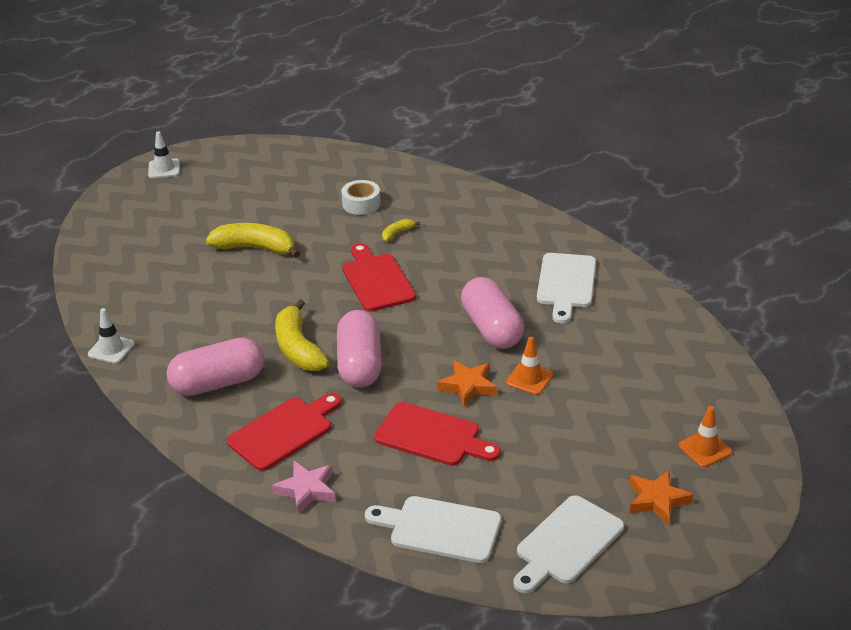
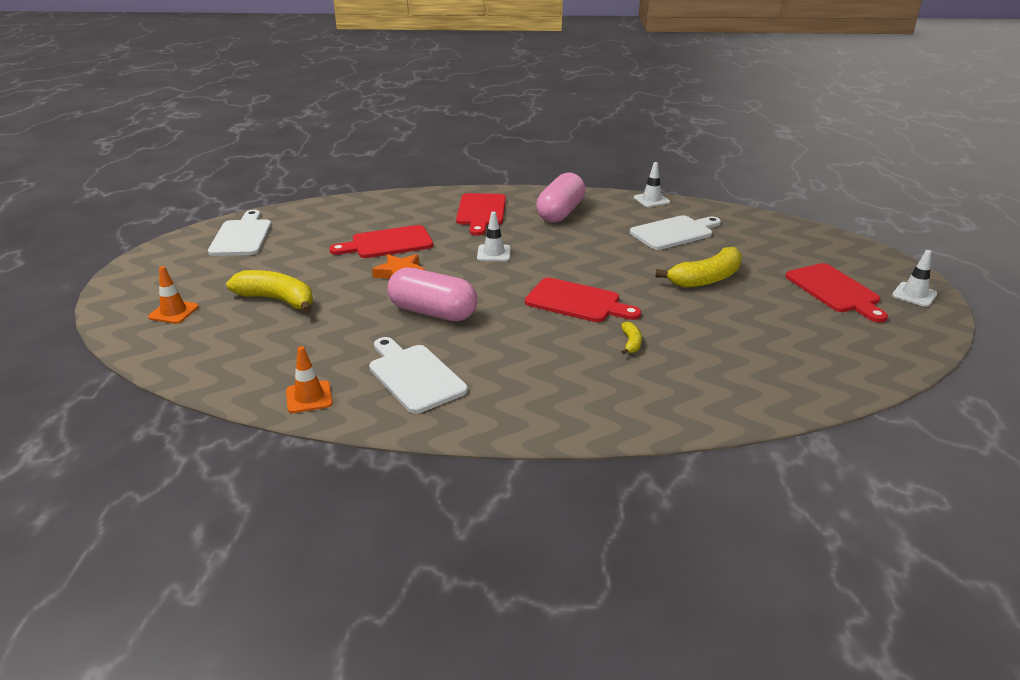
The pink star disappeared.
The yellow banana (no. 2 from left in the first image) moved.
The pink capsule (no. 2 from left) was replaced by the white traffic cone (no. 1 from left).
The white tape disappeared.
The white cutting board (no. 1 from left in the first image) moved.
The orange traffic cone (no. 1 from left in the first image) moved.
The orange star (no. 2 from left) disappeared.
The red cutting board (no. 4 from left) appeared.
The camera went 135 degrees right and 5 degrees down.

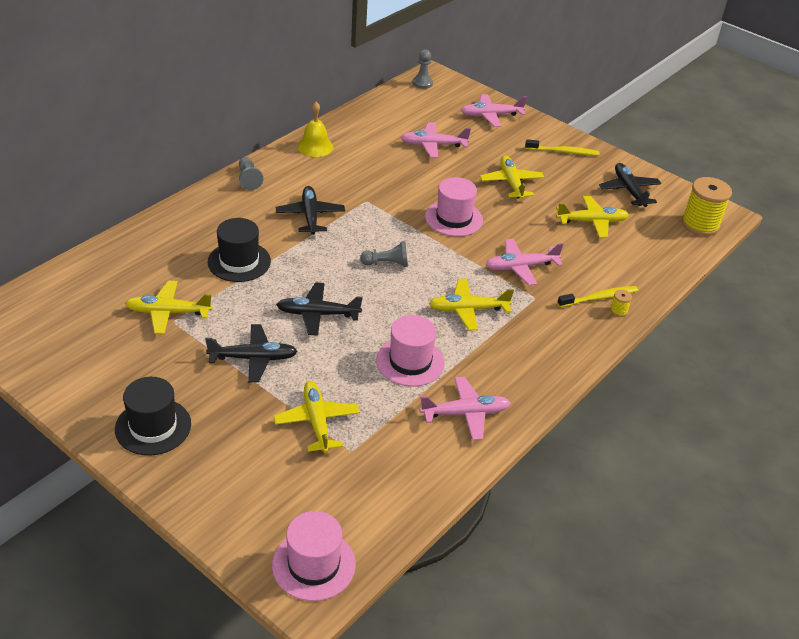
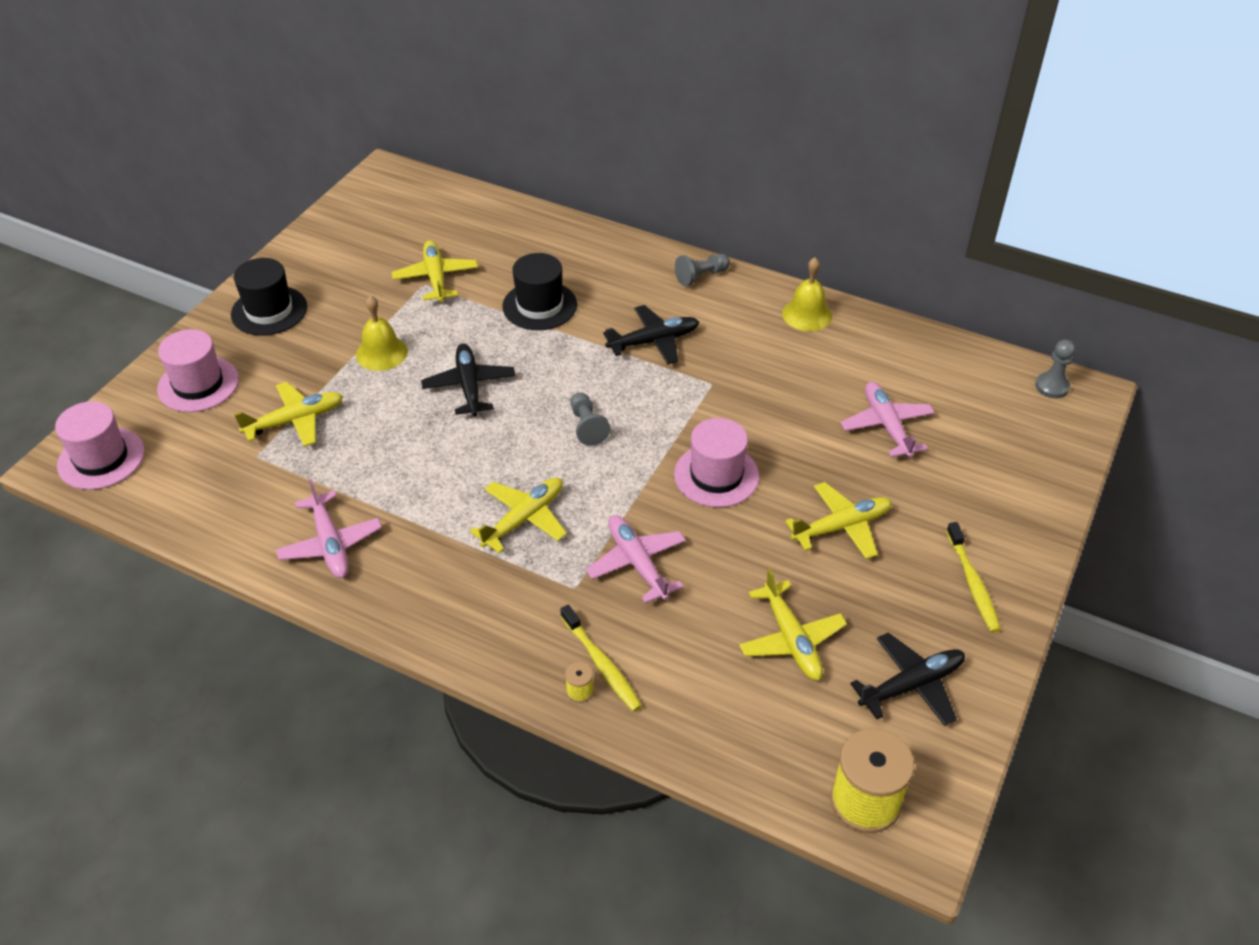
The black plane (no. 1 from left) was replaced by the yellow bell (no. 1 from left).
The pink hat (no. 2 from left) moved.
The yellow plane (no. 3 from left) turned 60 degrees clockwise.
The pink plane (no. 3 from left) disappeared.
The camera went 80 degrees right and 5 degrees up.

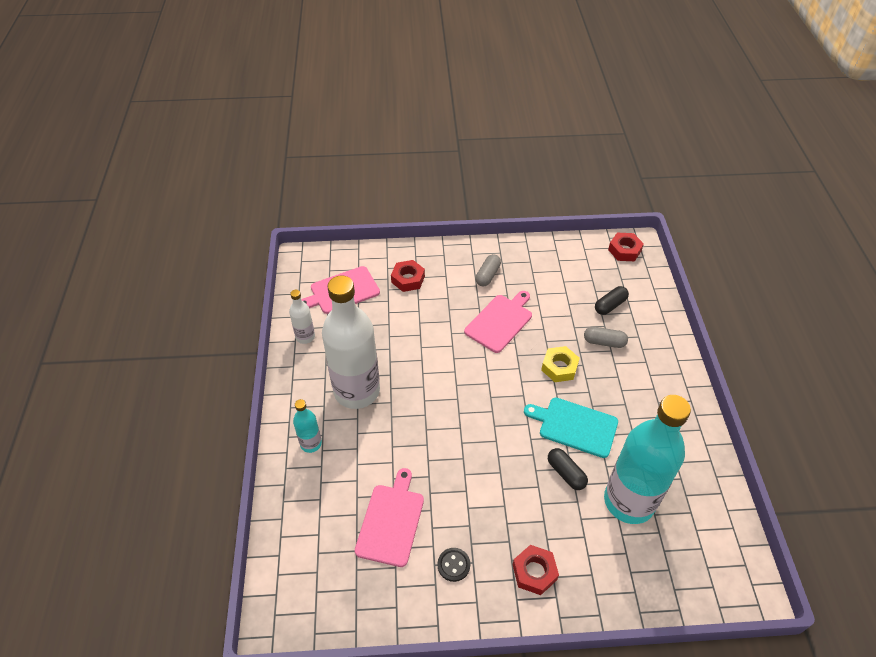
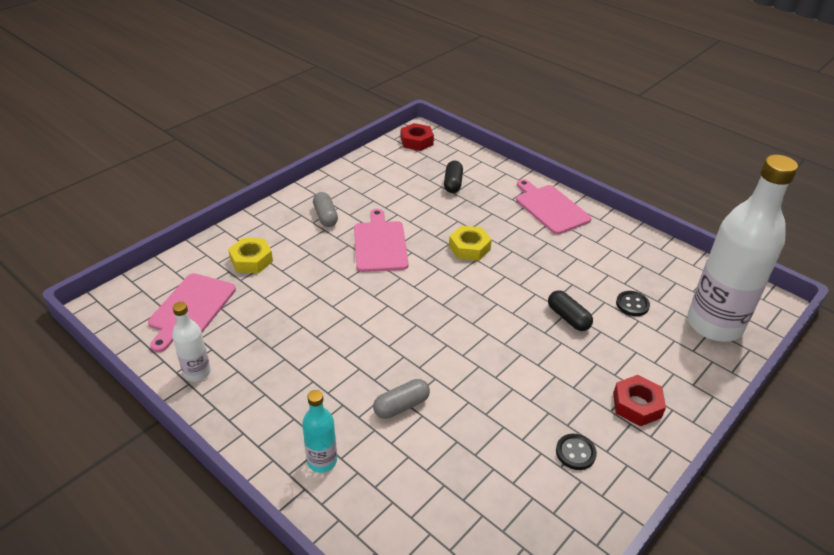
The white bottle (no. 2 from left) moved.
The pink cutting board (no. 2 from left in the first image) moved.
The red nut (no. 1 from left) became the yellow nut (no. 1 from left).
The turquoise cutting board disappeared.
The black capsule (no. 1 from left in the first image) turned 45 degrees clockwise.
The grey capsule (no. 2 from left) moved.
The turquoise bottle (no. 2 from left) was replaced by the black button (no. 2 from left).
The camera went 45 degrees left and 10 degrees down.

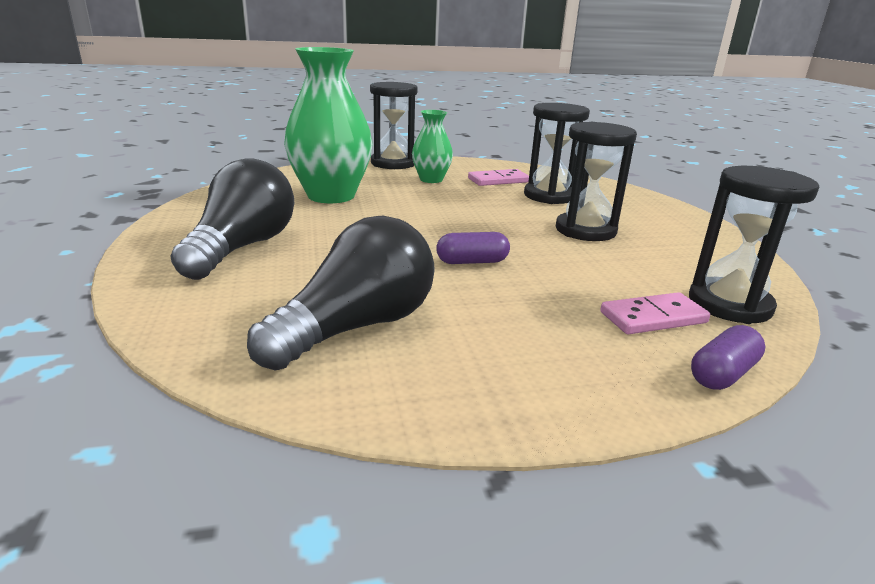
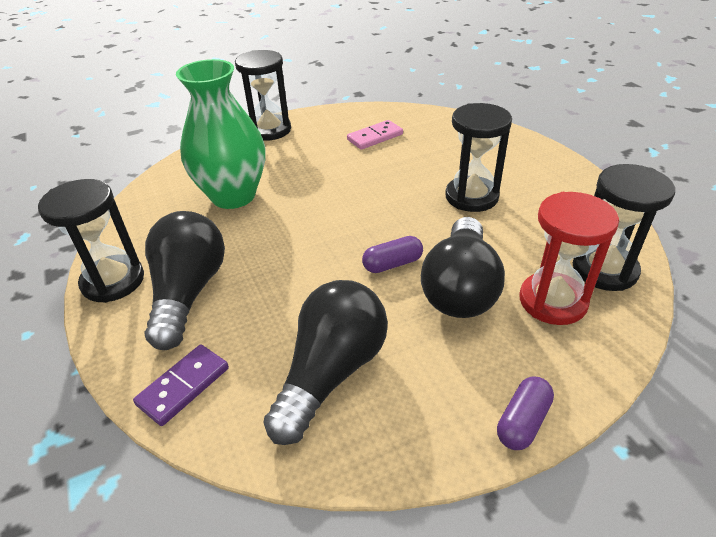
The green vase (no. 2 from left) disappeared.
The black hourglass (no. 2 from left in the first image) moved.
The pink domino (no. 2 from left) was replaced by the red hourglass.
The purple capsule (no. 2 from left) moved.
The purple domino appeared.
The black light bulb (no. 3 from left) appeared.
The camera went 10 degrees left and 15 degrees up.

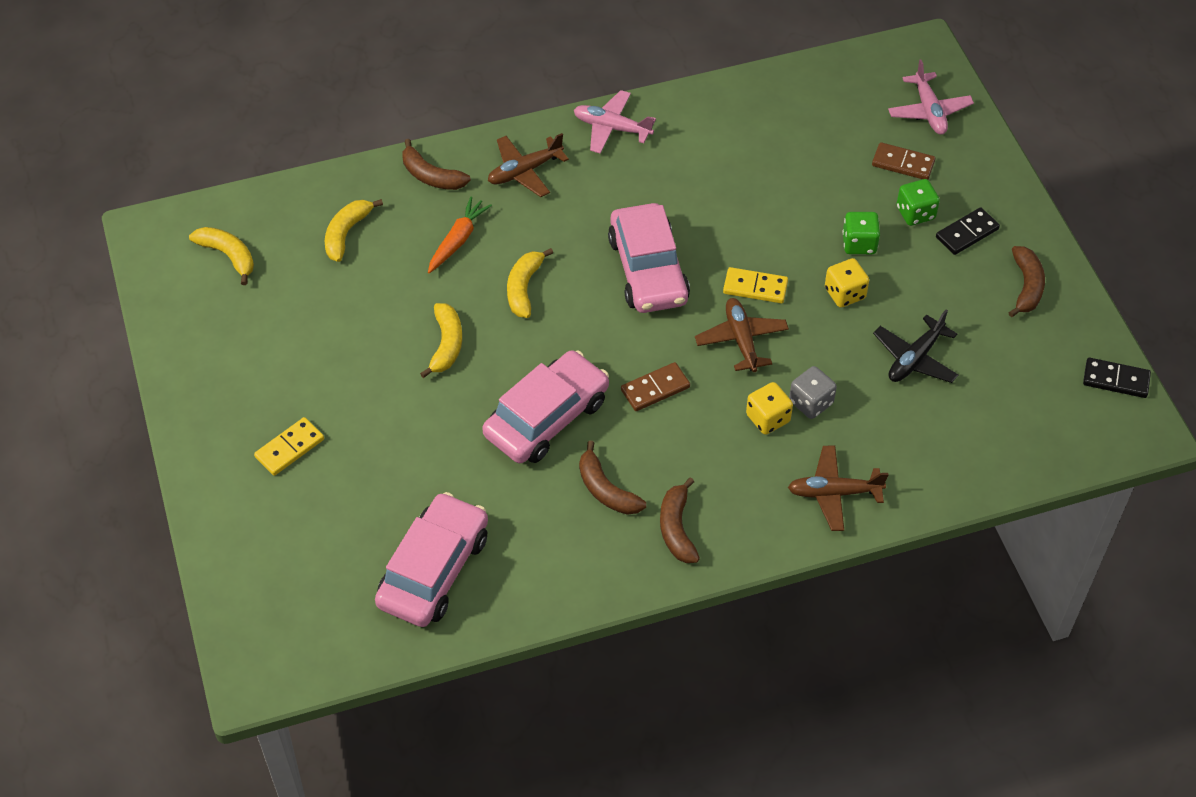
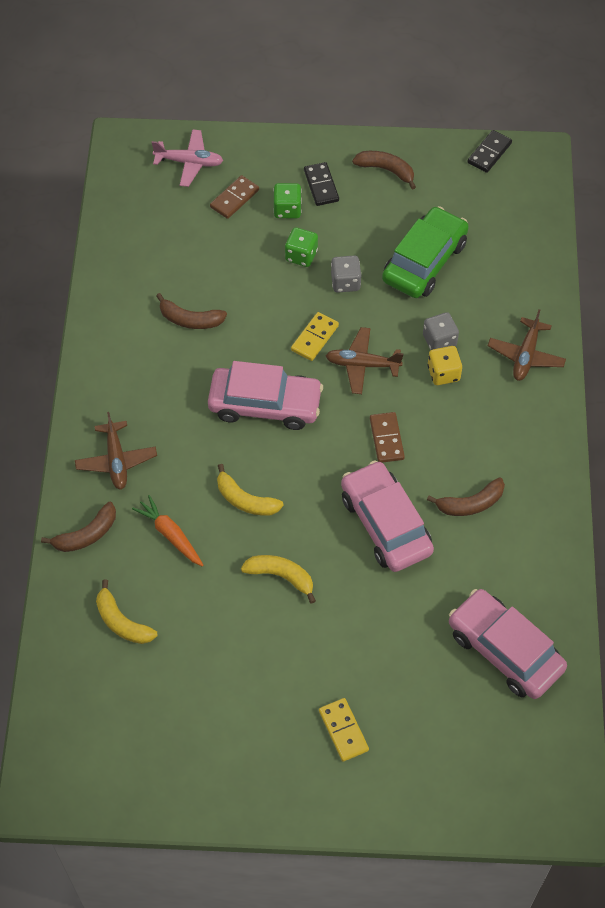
The yellow banana (no. 1 from left) disappeared.
The pink plane (no. 1 from left) disappeared.
The brown banana (no. 3 from left in the first image) moved.
The yellow dice (no. 2 from left) became the grey dice (no. 1 from left).
The black plane was replaced by the green car.
The camera went 70 degrees left and 5 degrees up.

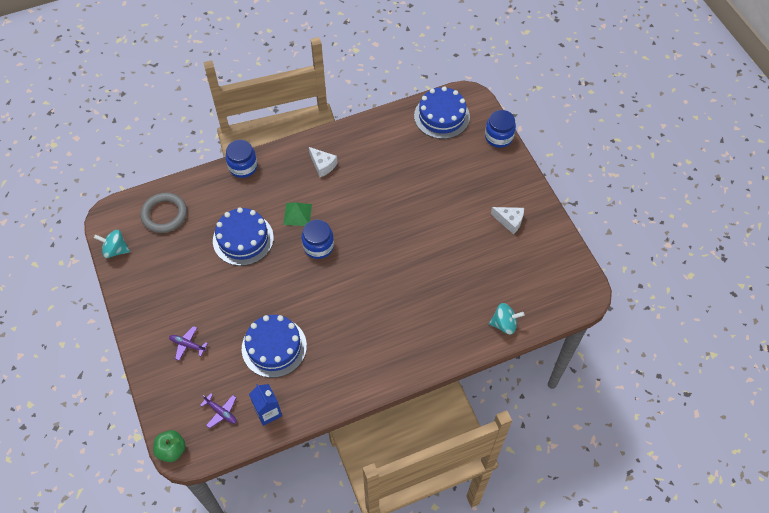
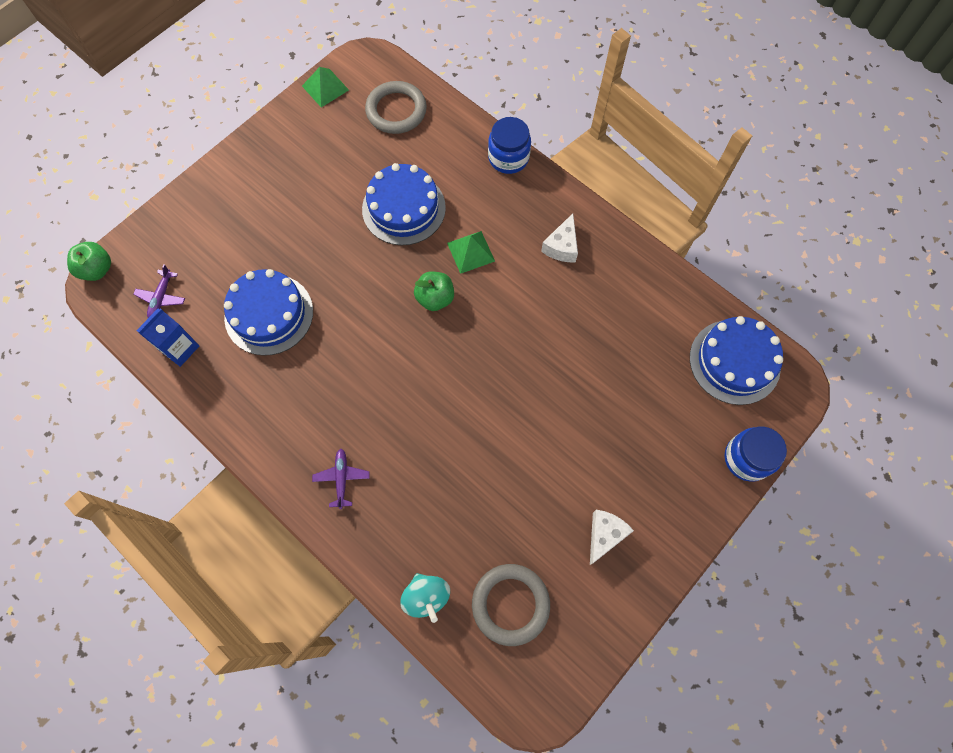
The turquoise spinning top (no. 1 from left) was replaced by the green pyramid (no. 1 from left).
The purple plane (no. 1 from left in the first image) moved.
The blue jar (no. 2 from left) was replaced by the green apple (no. 2 from left).
The white cheese (no. 2 from left) turned 150 degrees counterclockwise.
The grey ring (no. 2 from left) appeared.
The camera went 65 degrees right and 10 degrees up.

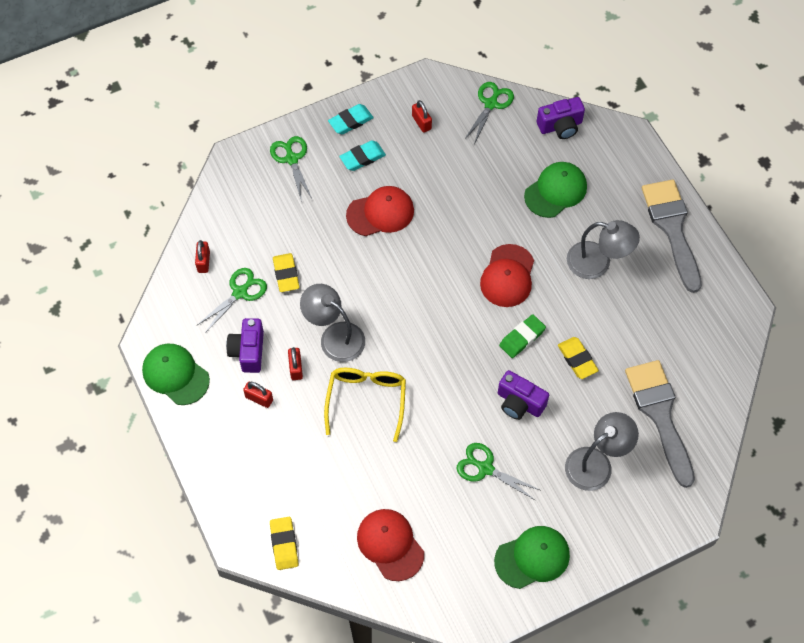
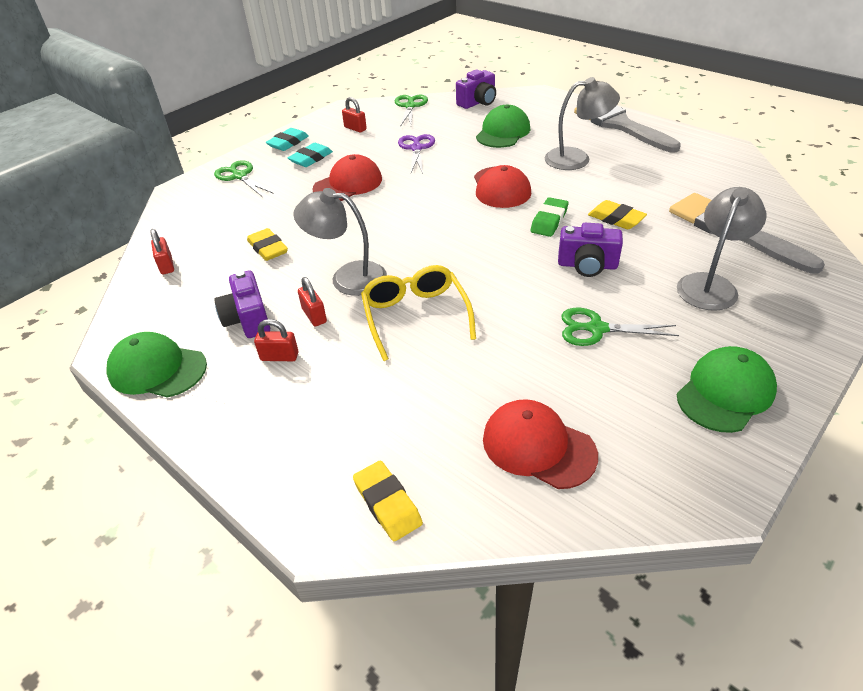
The green scissors (no. 1 from left) disappeared.
The purple scissors appeared.
The camera went 20 degrees left and 20 degrees down.

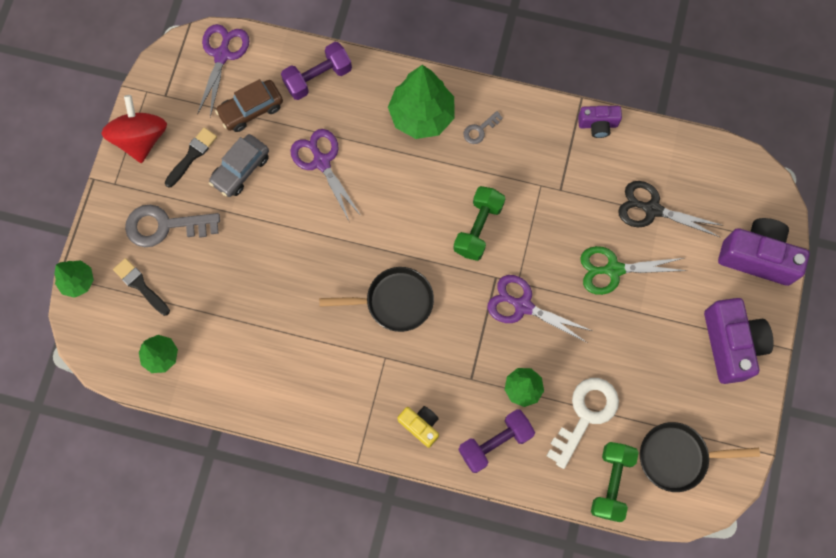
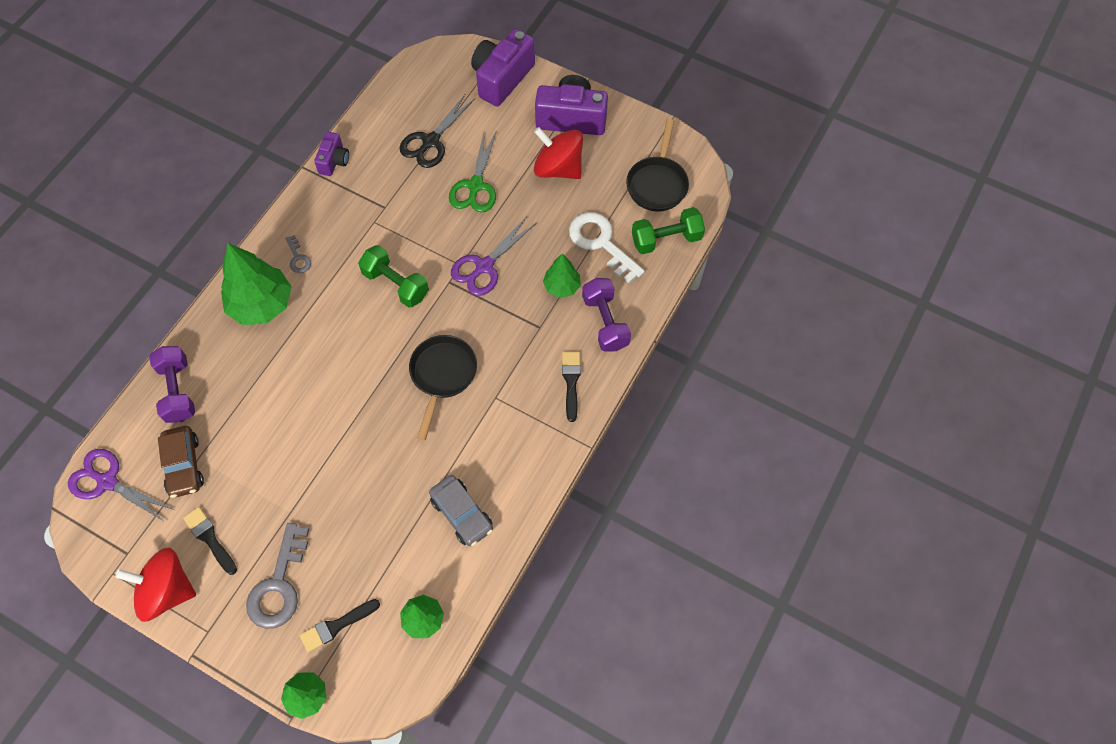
The grey car moved.
The purple scissors (no. 2 from left) disappeared.
The yellow camera was replaced by the black brush (no. 3 from left).
The green dumbbell (no. 2 from left) turned 45 degrees counterclockwise.
The red spinning top (no. 2 from left) appeared.
The camera went 75 degrees left and 10 degrees down.

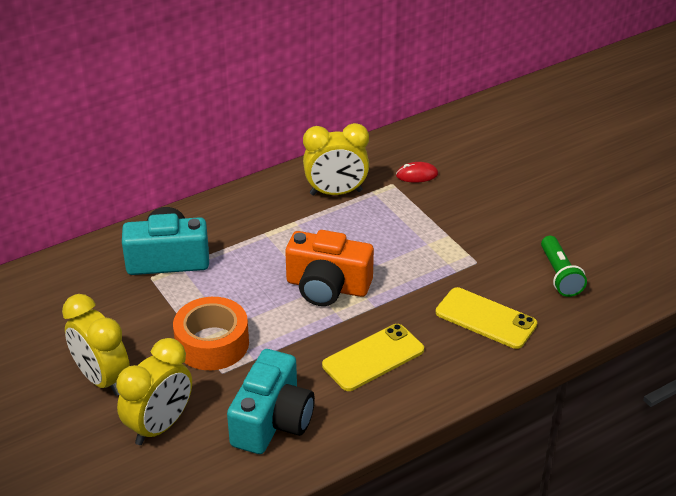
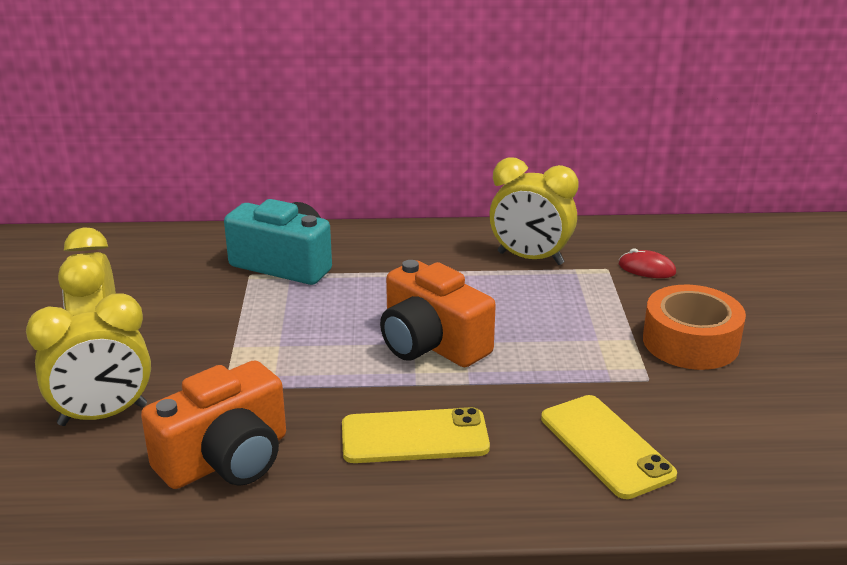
The orange tape moved.
The turquoise camera (no. 2 from left) became the orange camera (no. 1 from left).
The green flashlight disappeared.
The camera went 30 degrees right and 10 degrees down.

